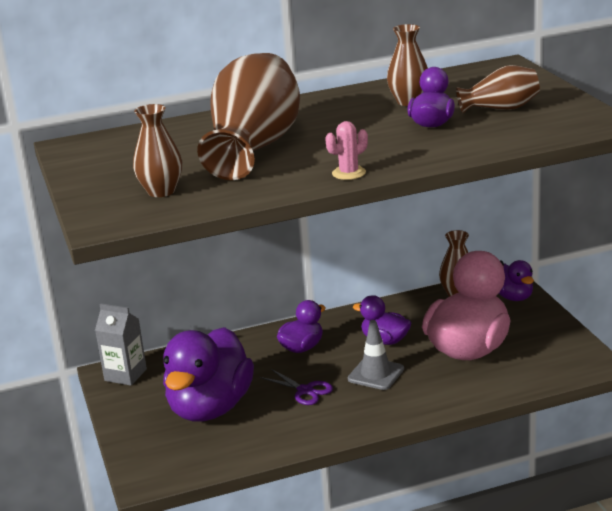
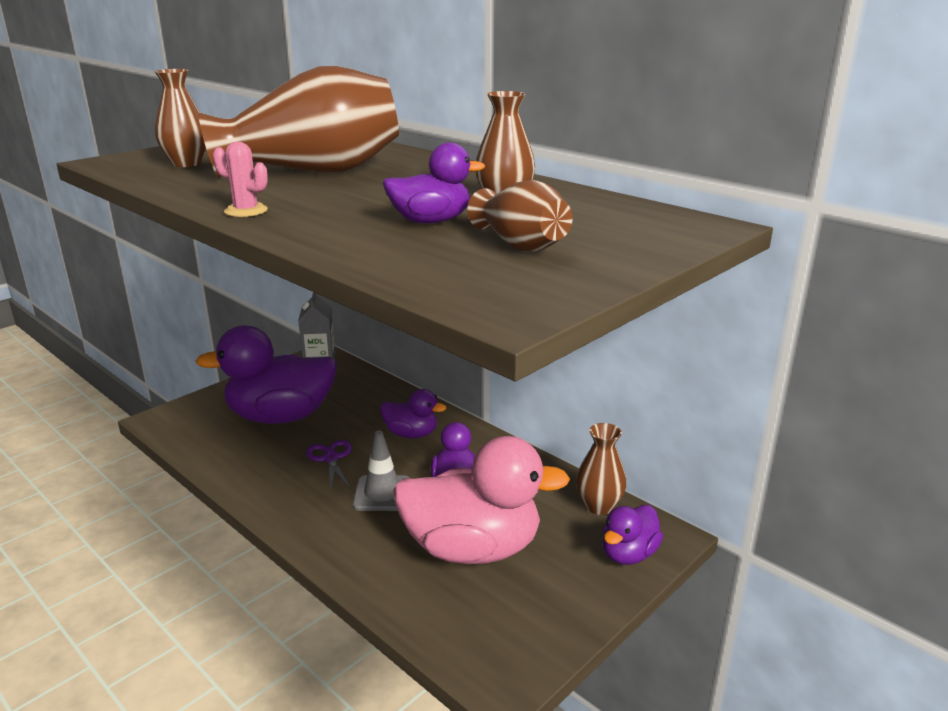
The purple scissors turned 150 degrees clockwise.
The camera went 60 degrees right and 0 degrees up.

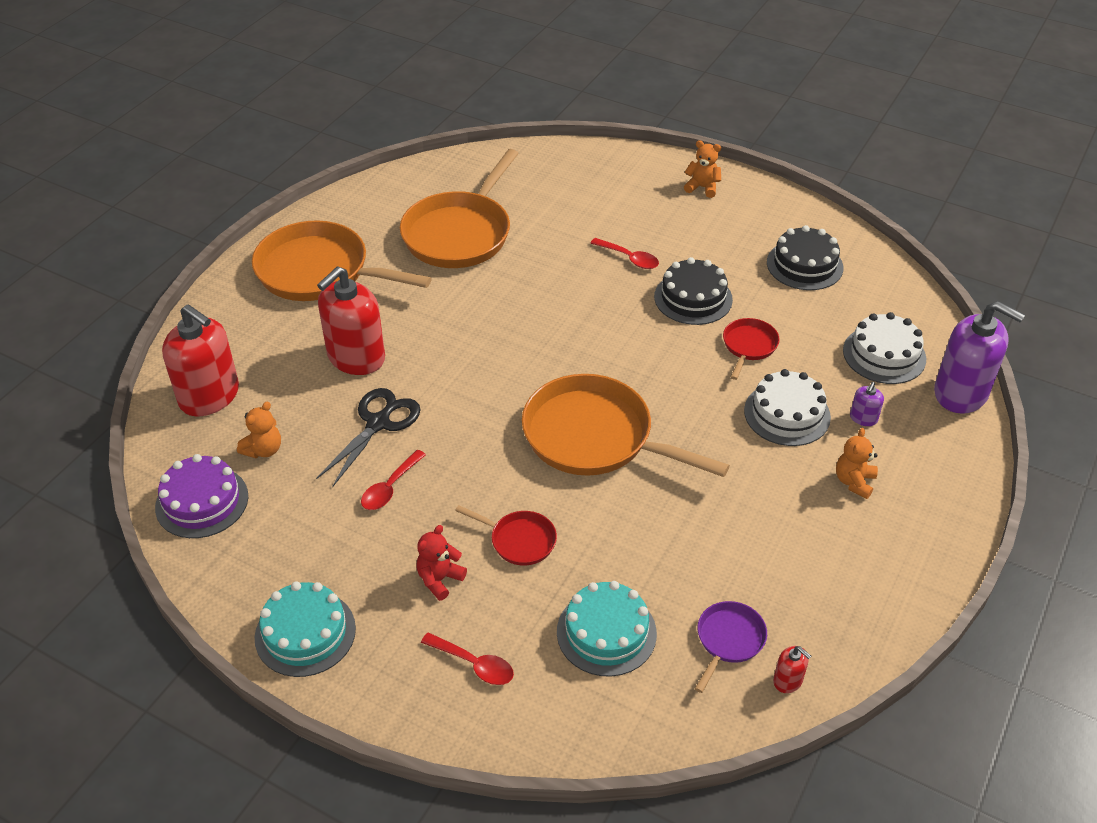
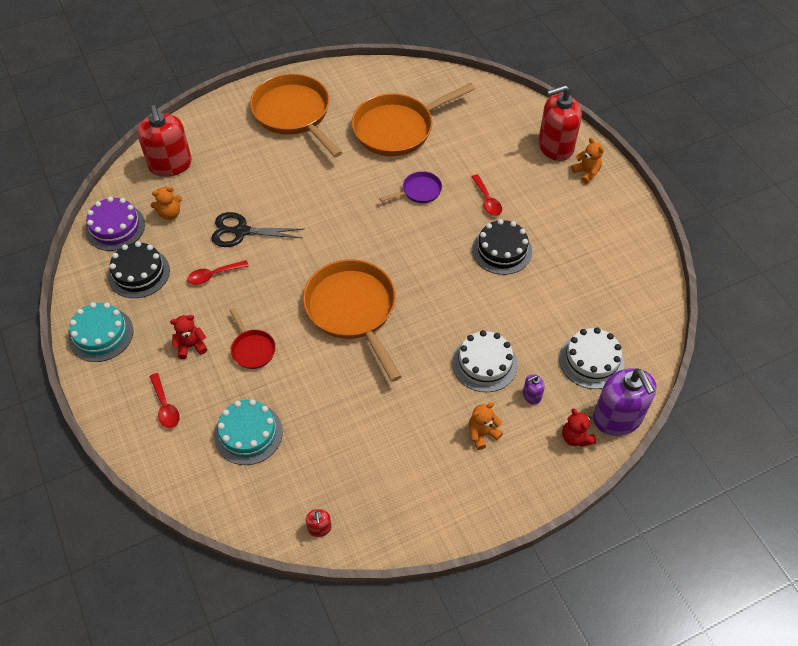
The black scissors turned 150 degrees counterclockwise.
The red soap dispenser (no. 2 from left in the first image) moved.
The purple pan moved.
The red pan (no. 2 from left) disappeared.
The black cake (no. 2 from left in the first image) moved.
The red teddy bear (no. 2 from left) appeared.
The camera went 35 degrees right and 10 degrees up.

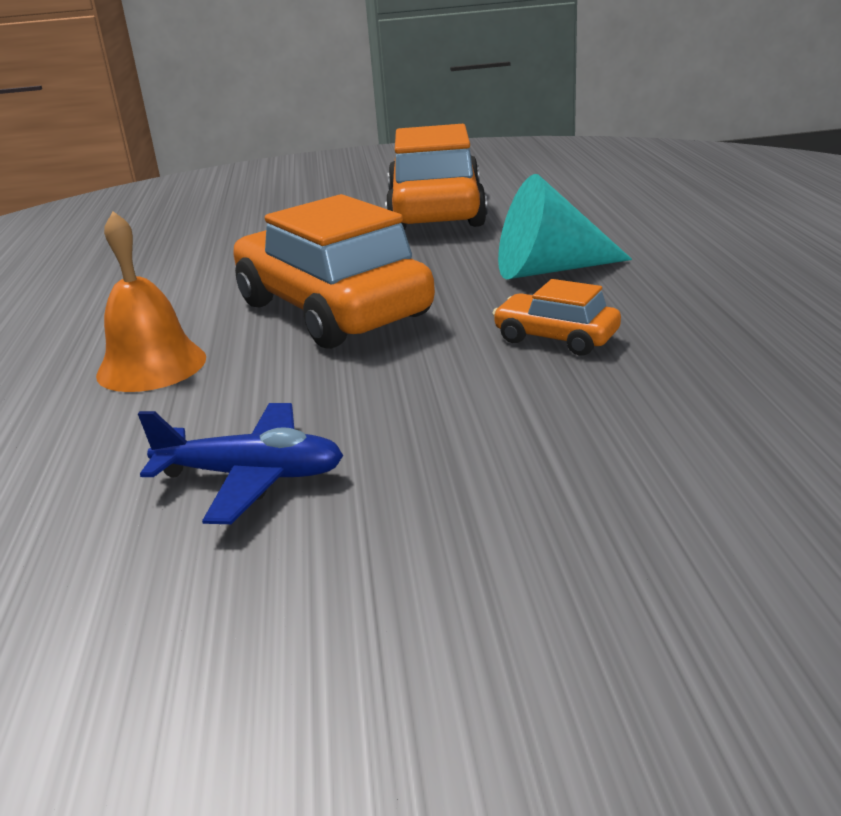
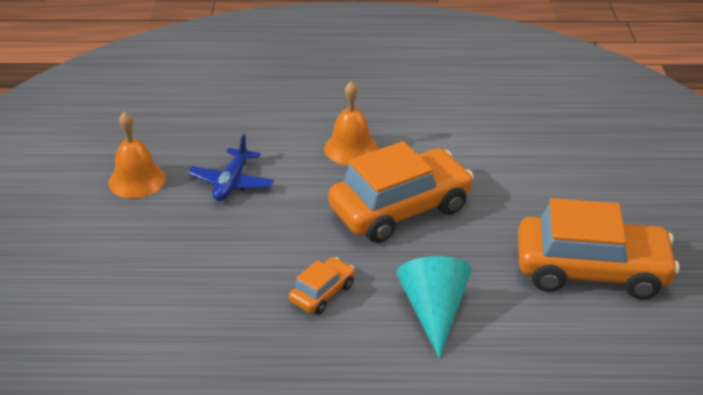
The orange bell (no. 1 from left) appeared.
The camera went 95 degrees right and 10 degrees up.

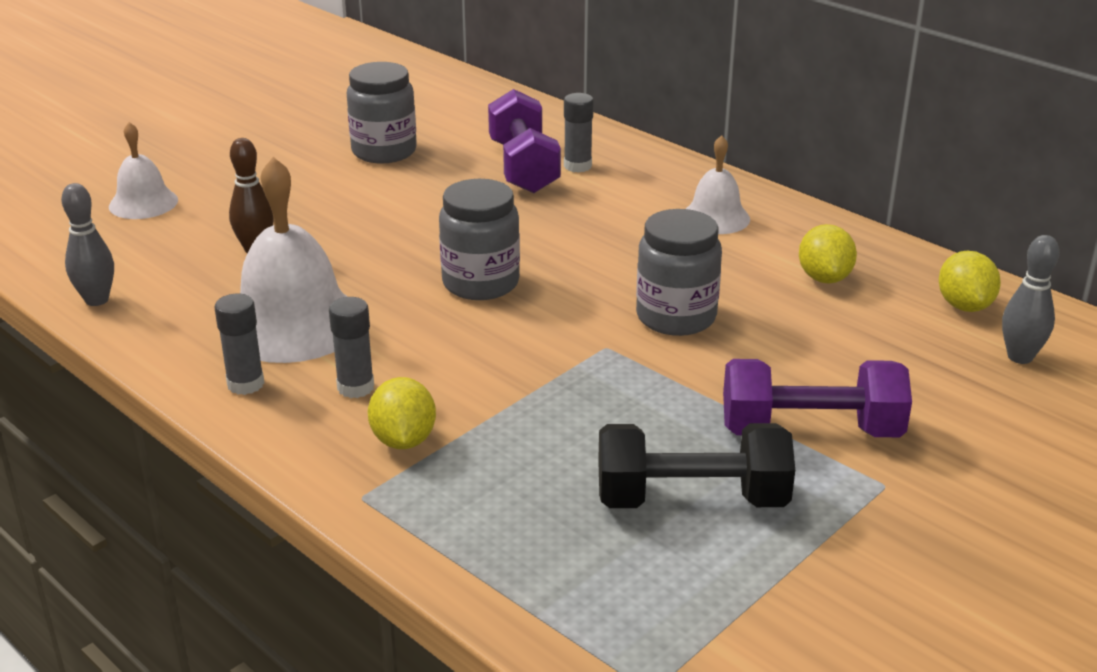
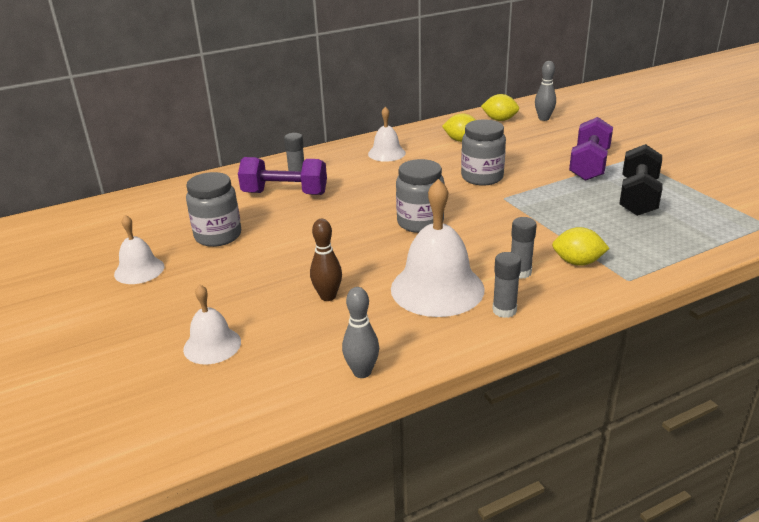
The white bell (no. 1 from left) appeared.
The camera went 70 degrees left and 0 degrees up.

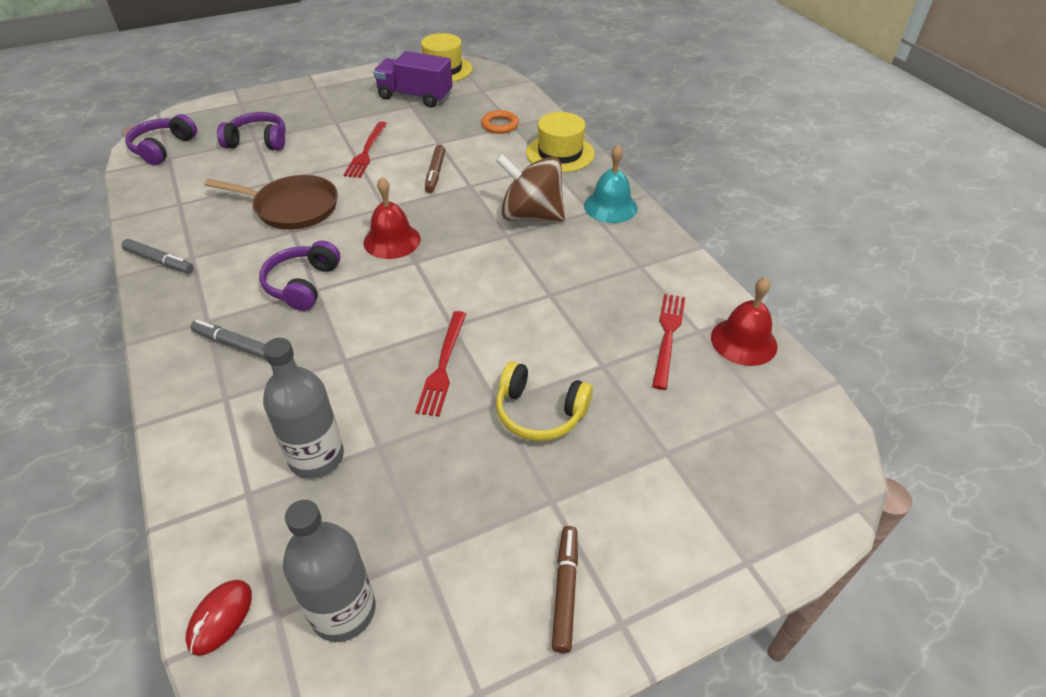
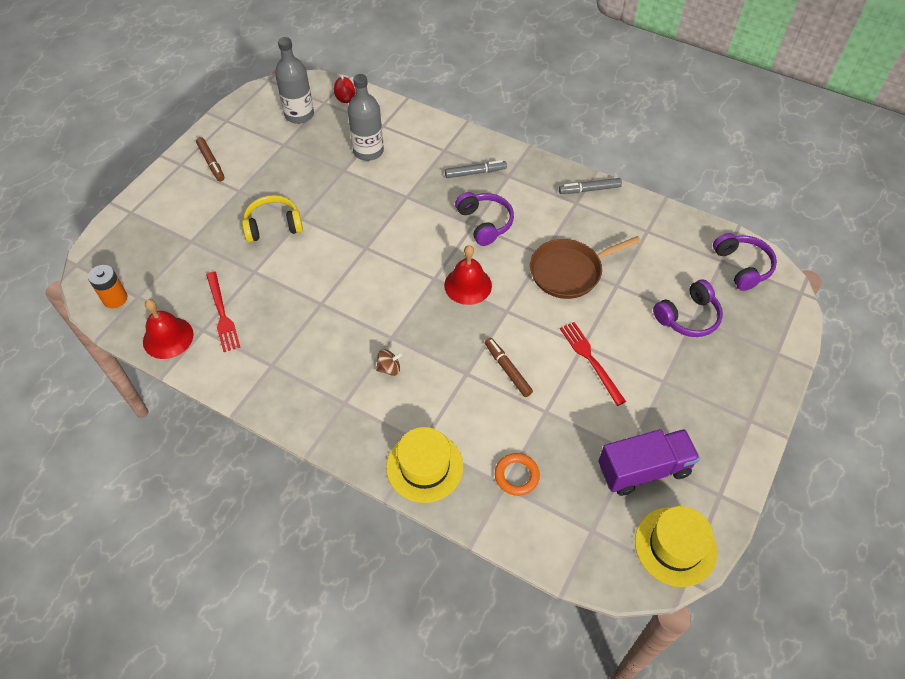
The red fork (no. 2 from left) disappeared.
The brown spinning top changed to 0.41 times the size.
The turquoise bell disappeared.
The orange battery appeared.
The camera went 145 degrees right and 10 degrees up.

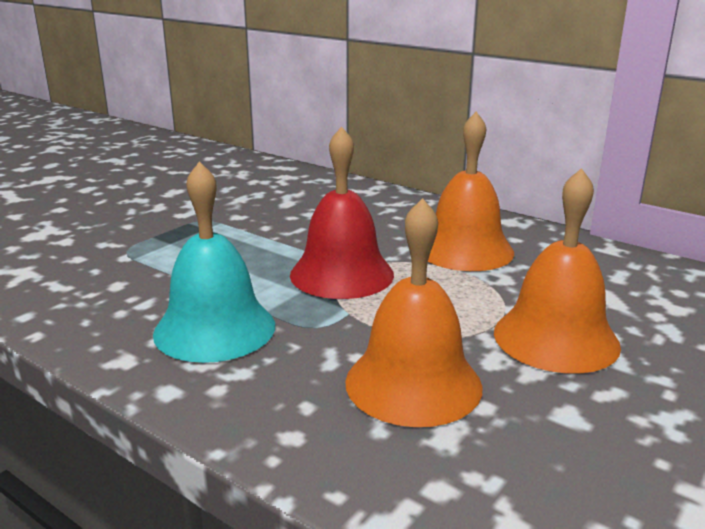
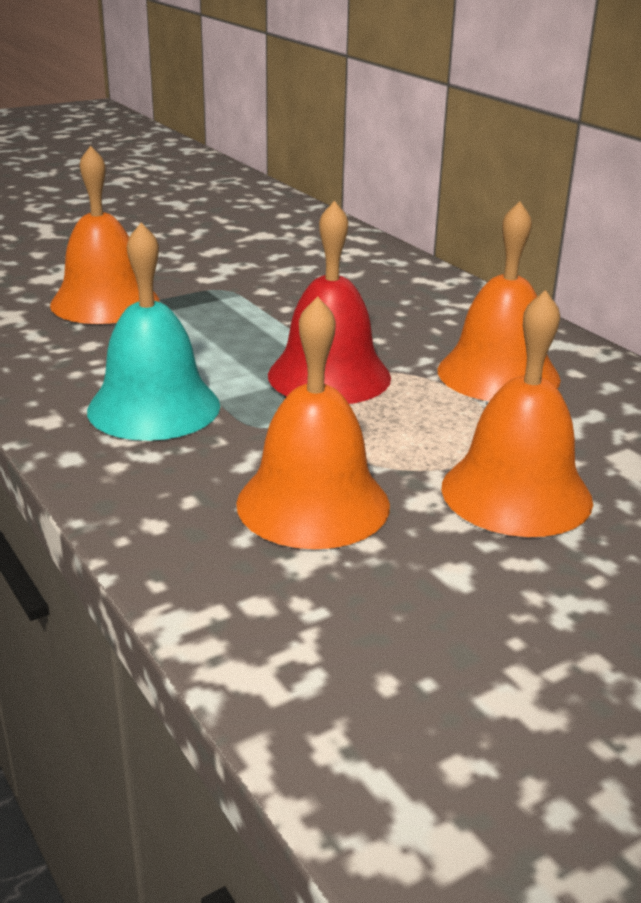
The orange bell (no. 1 from left) appeared.
The camera went 20 degrees right and 5 degrees up.

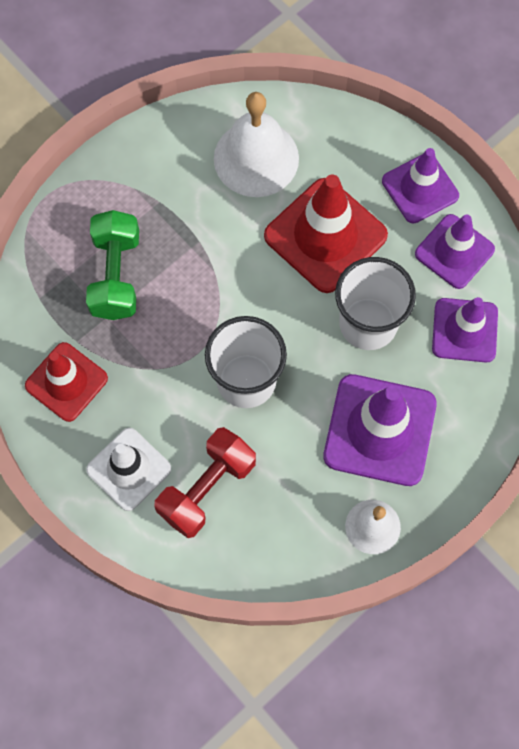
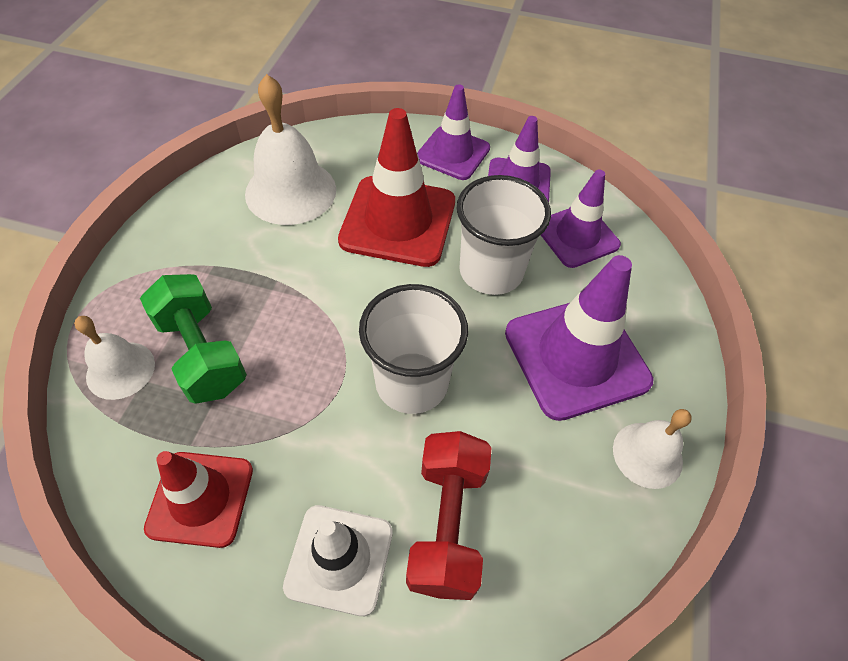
The white bell (no. 1 from left) appeared.
The camera went 35 degrees left and 15 degrees down.

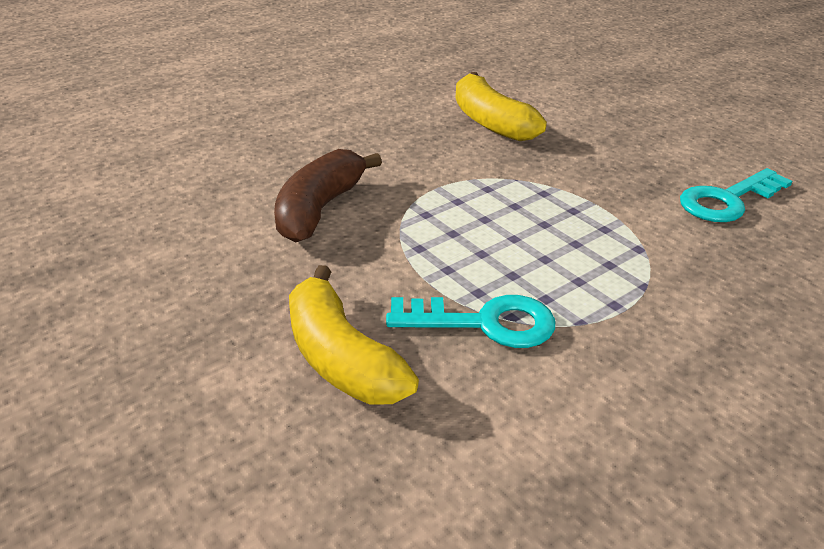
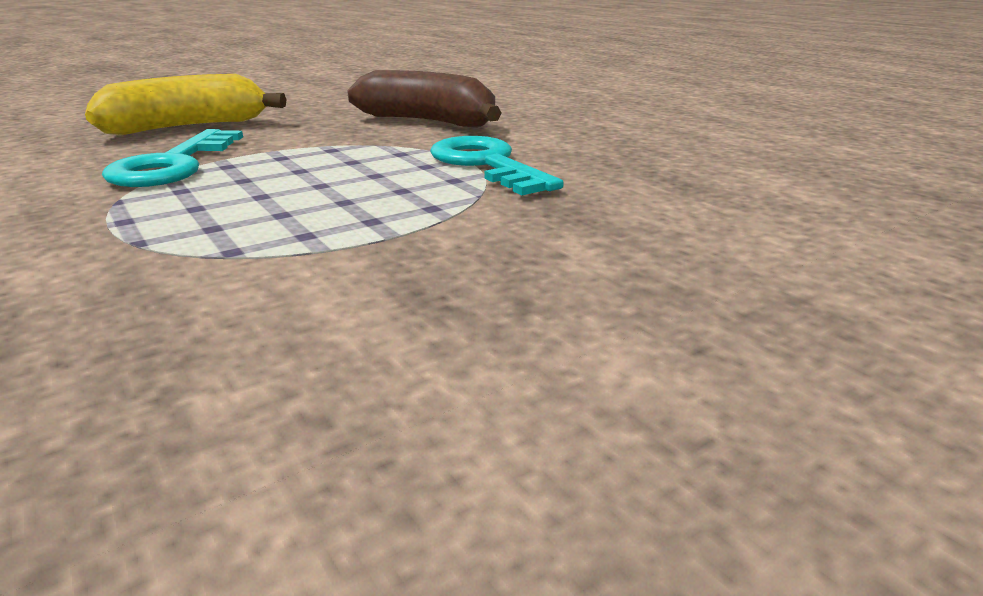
The yellow banana (no. 2 from left) disappeared.
The turquoise key (no. 2 from left) moved.
The camera went 95 degrees right and 10 degrees down.

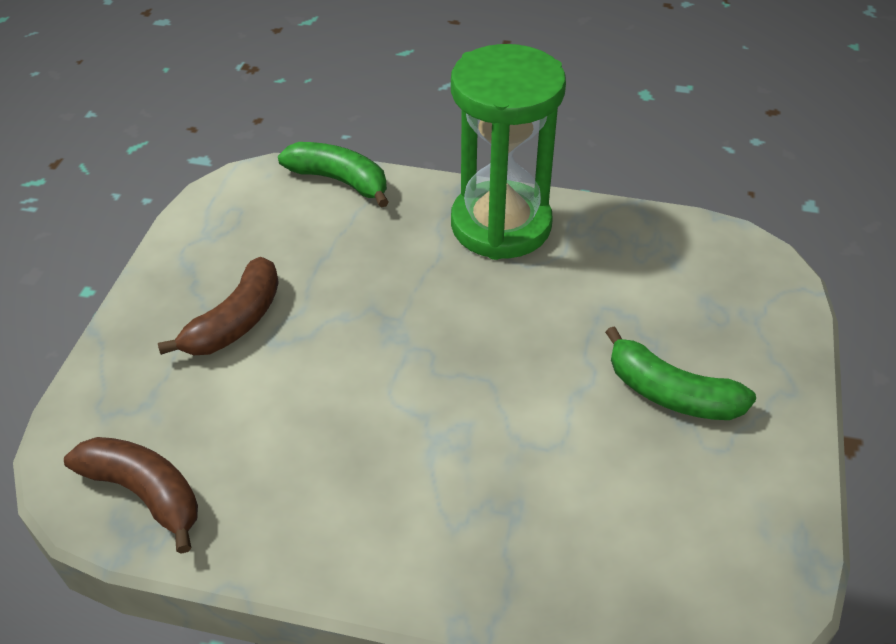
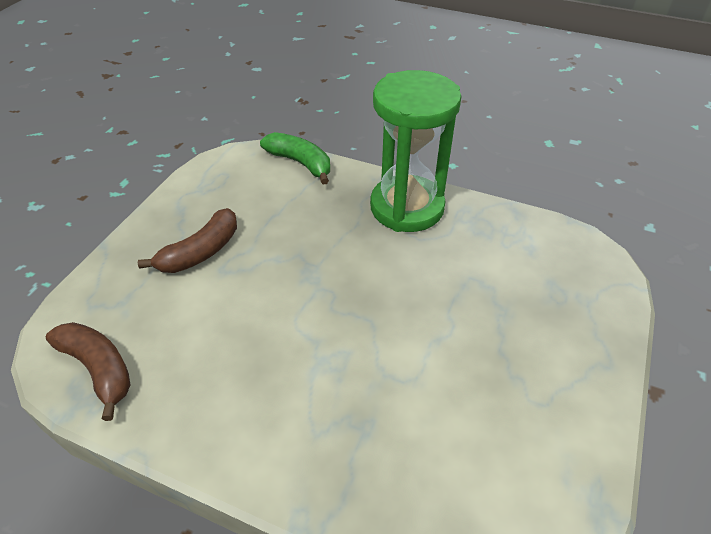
The green banana (no. 2 from left) disappeared.
The camera went 10 degrees right and 0 degrees up.

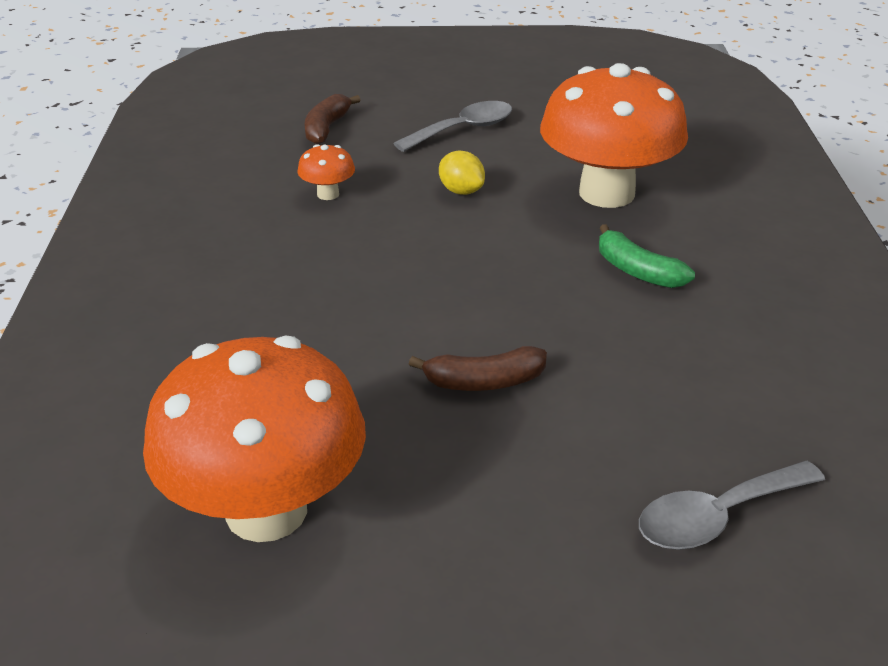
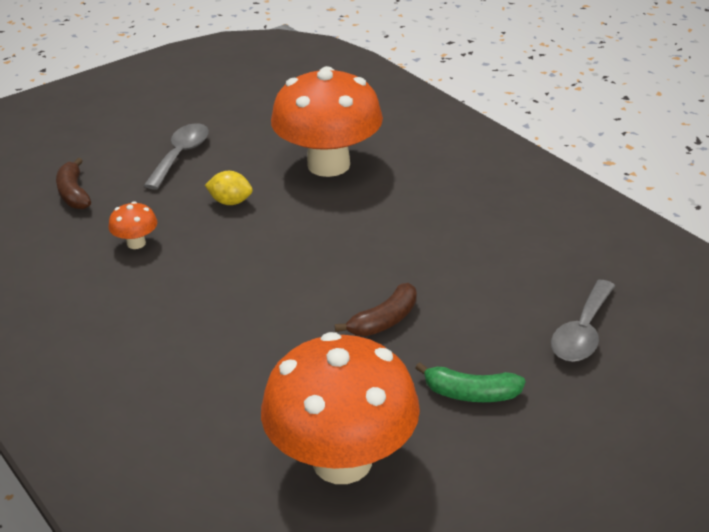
The green banana moved.
The camera went 35 degrees left and 0 degrees up.

